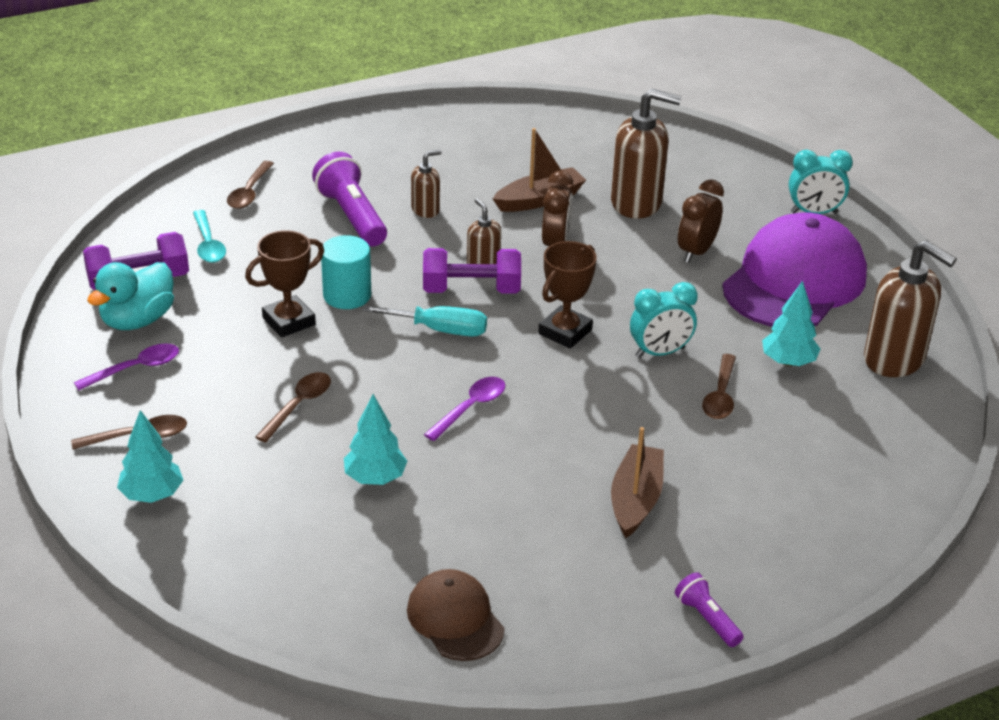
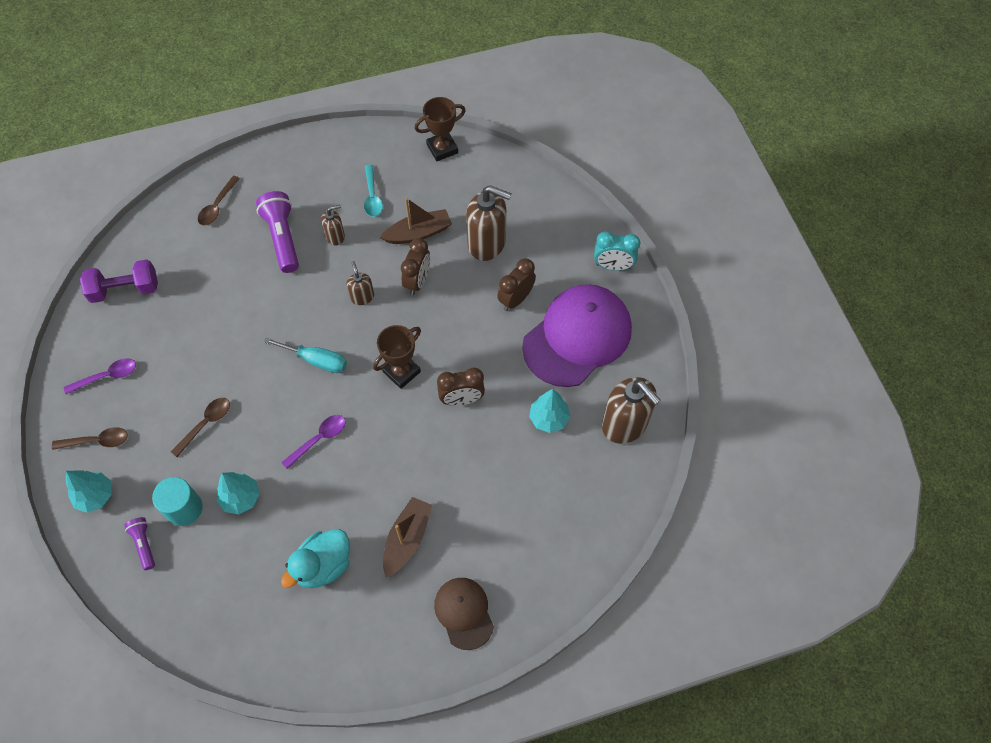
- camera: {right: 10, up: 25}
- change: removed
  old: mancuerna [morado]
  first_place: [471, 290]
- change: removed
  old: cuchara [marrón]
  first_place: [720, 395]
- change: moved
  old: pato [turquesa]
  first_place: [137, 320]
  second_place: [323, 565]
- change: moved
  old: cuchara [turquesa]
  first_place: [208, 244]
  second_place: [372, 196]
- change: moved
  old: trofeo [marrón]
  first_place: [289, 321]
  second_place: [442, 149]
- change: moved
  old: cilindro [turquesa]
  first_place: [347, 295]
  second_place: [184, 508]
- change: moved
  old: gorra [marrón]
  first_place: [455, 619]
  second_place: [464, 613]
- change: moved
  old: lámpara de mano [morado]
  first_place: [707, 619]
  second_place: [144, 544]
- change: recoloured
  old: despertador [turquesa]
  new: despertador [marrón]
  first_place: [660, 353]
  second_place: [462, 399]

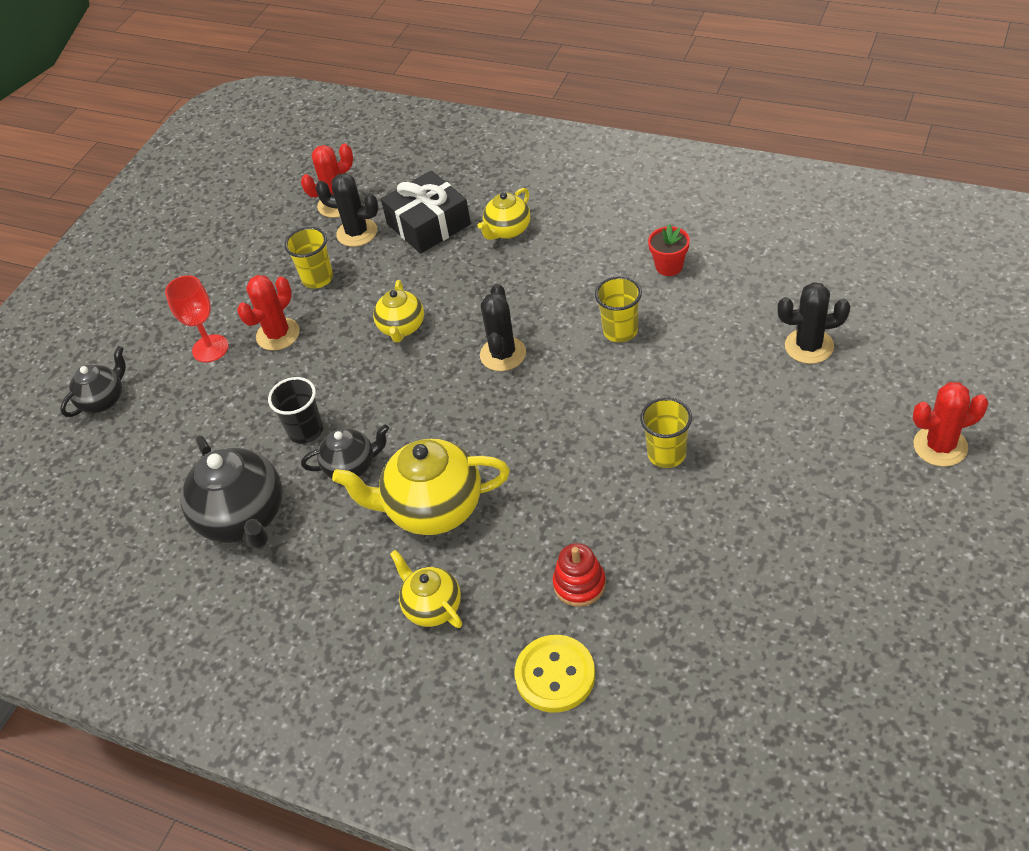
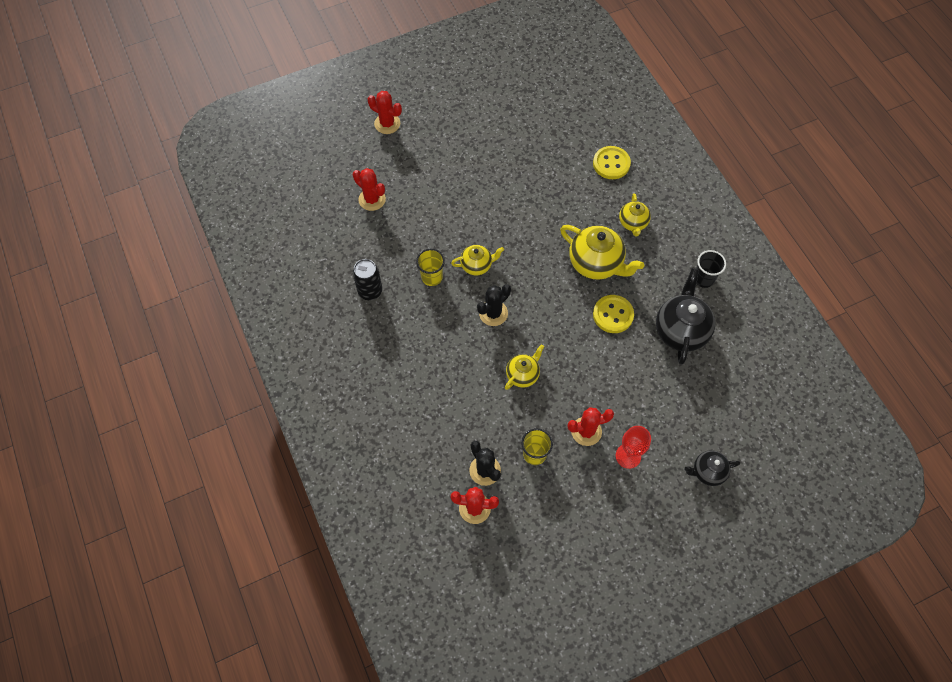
- camera: {right: -145, up: 15}
- change: removed
  old: regalo [negro]
  first_place: [428, 224]
- change: removed
  old: juguete apilable [rojo]
  first_place: [579, 584]
- change: removed
  old: vaso [amarillo]
  first_place: [666, 454]
- change: moved
  old: vaso [negro]
  first_place: [306, 431]
  second_place: [703, 279]
- change: moved
  old: tetera [amarillo]
  first_place: [507, 230]
  second_place: [477, 265]
- change: replaced
  old: tetera [negro]
  new: botón [amarillo]
  first_place: [351, 466]
  second_place: [613, 315]
- change: replaced
  old: maceta [rojo]
  new: lata [negro]
  first_place: [669, 266]
  second_place: [370, 291]
- change: recoloured
  old: cactus [negro]
  new: cactus [rojo]
  first_place: [809, 346]
  second_place: [372, 199]

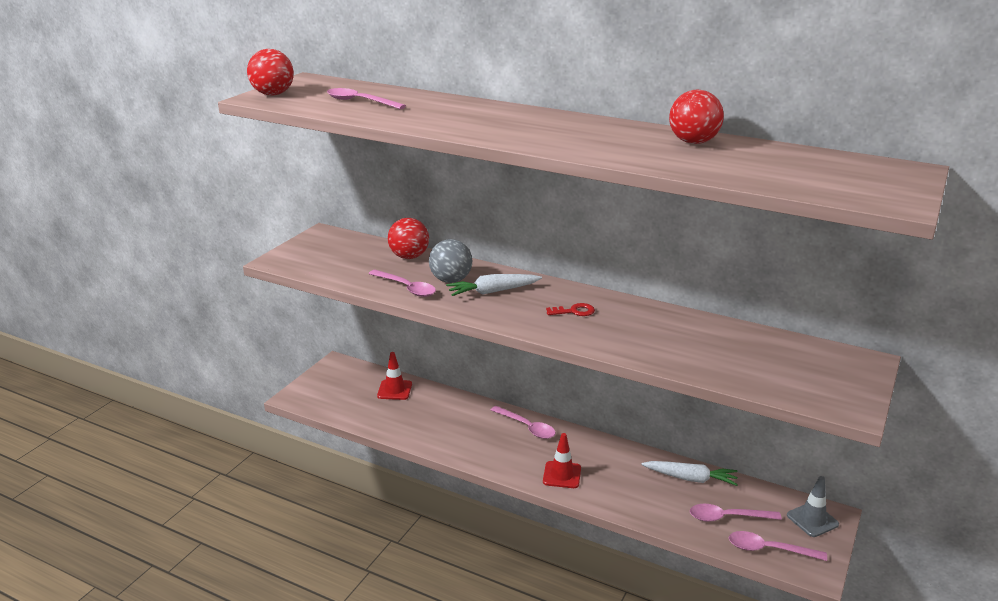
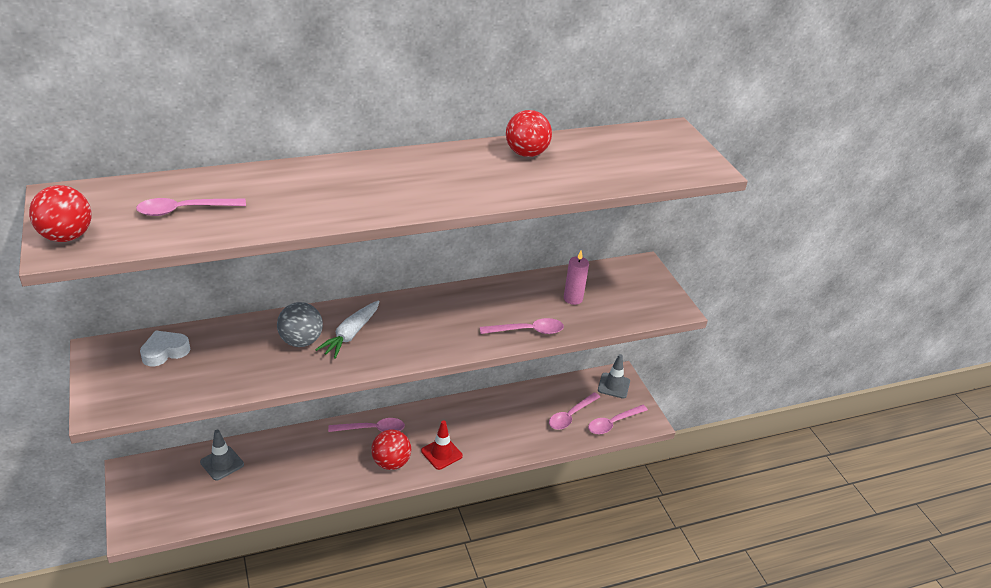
- camera: {right: -50, up: 10}
- change: removed
  old: llave [rojo]
  first_place: [574, 311]
- change: removed
  old: zanahoria [blanco]
  first_place: [690, 478]
- change: added
  new: corazón [blanco]
  second_place: [165, 352]
- change: added
  new: vela [rosa]
  second_place: [573, 298]
- change: moved
  old: cuchara [rosa]
  first_place: [406, 288]
  second_place: [528, 331]
- change: moved
  old: pelota [rojo]
  first_place: [409, 257]
  second_place: [391, 462]
- change: recoloured
  old: cono de tráfico [rojo]
  new: cono de tráfico [gris]
  first_place: [394, 390]
  second_place: [222, 463]

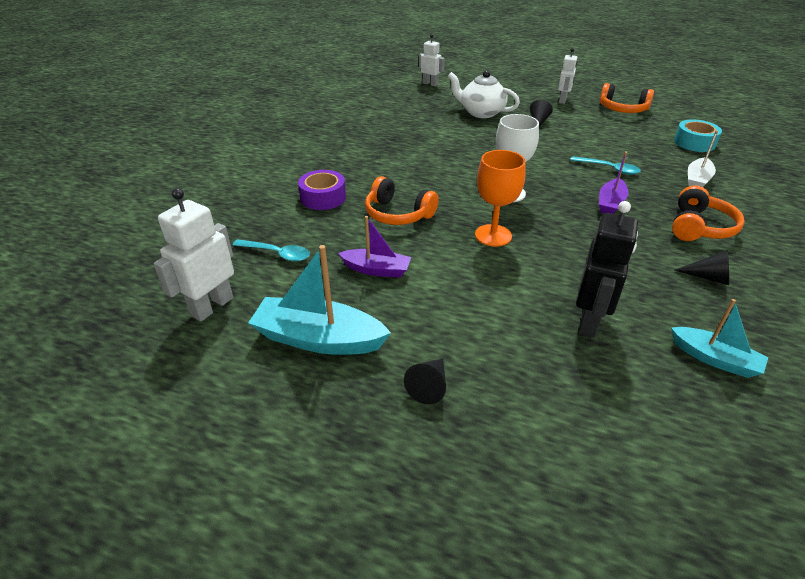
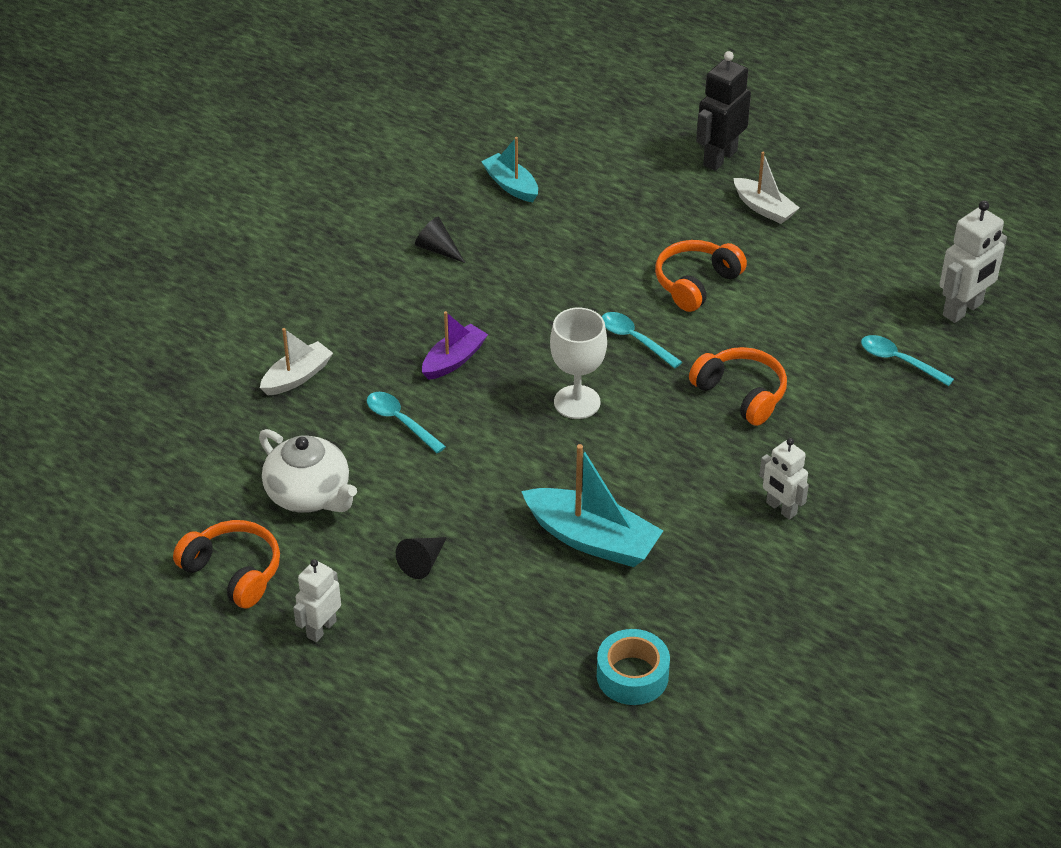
- camera: {right: -165, up: 5}
- change: removed
  old: cinta adhesiva [morado]
  first_place: [323, 197]
- change: removed
  old: barco [morado]
  first_place: [376, 270]
- change: moved
  old: barco [turquesa]
  first_place: [318, 339]
  second_place: [592, 539]
- change: moved
  old: robot [blanco]
  first_place: [430, 84]
  second_place: [781, 508]
- change: moved
  old: tetera [blanco]
  first_place: [481, 112]
  second_place: [309, 495]
- change: moved
  old: robot [negro]
  first_place: [589, 321]
  second_place: [719, 158]
- change: moved
  old: auriculares [naranja]
  first_place: [699, 227]
  second_place: [696, 283]
- change: moved
  old: cinta adhesiva [turquesa]
  first_place: [694, 143]
  second_place: [632, 675]
- change: replaced
  old: cono [negro]
  new: barco [blanco]
  first_place: [429, 386]
  second_place: [764, 208]
- change: replaced
  old: copa [naranja]
  new: cuchara [turquesa]
  first_place: [493, 235]
  second_place: [635, 340]

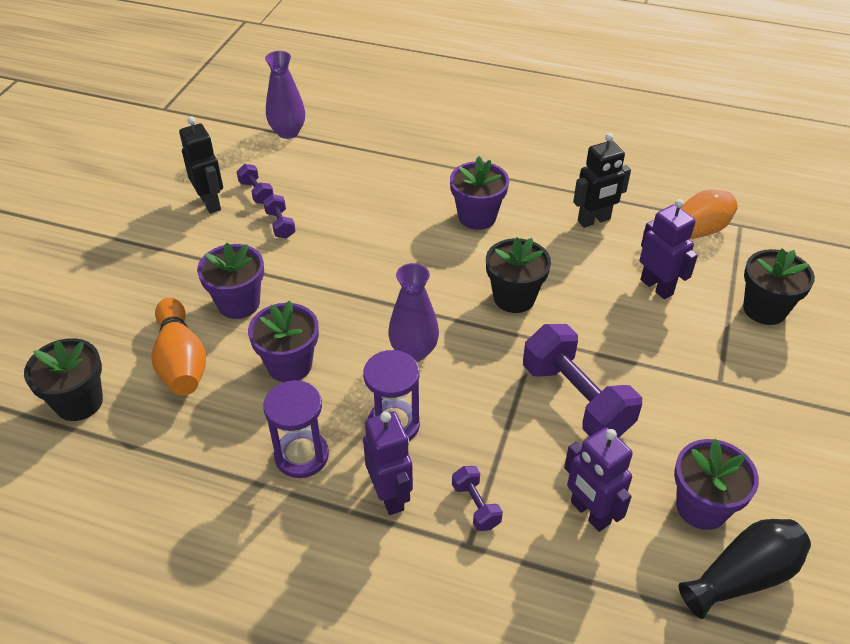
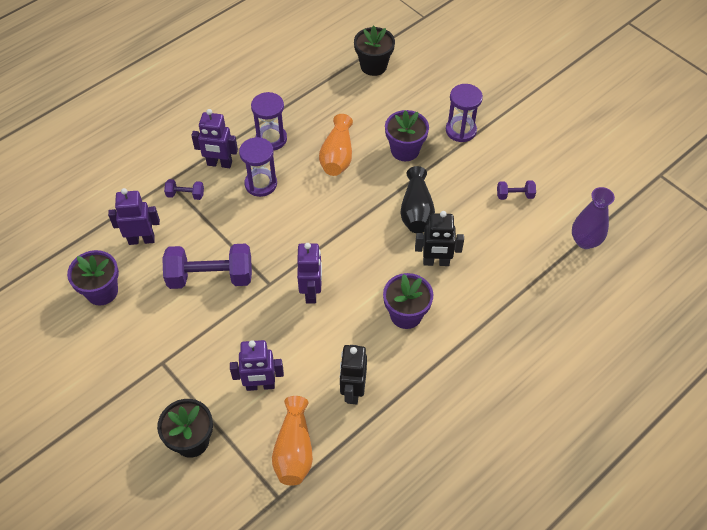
- camera: {right: 120, up: 10}
- change: removed
  old: bolo [naranja]
  first_place: [181, 361]
- change: removed
  old: mancuerna [morado]
  first_place: [280, 225]
- change: removed
  old: florero [morado]
  first_place: [413, 351]
- change: added
  new: reloj de arena [morado]
  second_place: [461, 130]
- change: moved
  old: robot [negro]
  first_place: [211, 203]
  second_place: [436, 262]
- change: moved
  old: florero [negro]
  first_place: [743, 576]
  second_place: [416, 211]
- change: replaced
  old: maceta [morado]
  new: florero [naranja]
  first_place: [289, 365]
  second_place: [337, 156]
- change: replaced
  old: maceta [negro]
  new: robot [morado]
  first_place: [514, 298]
  second_place: [311, 292]

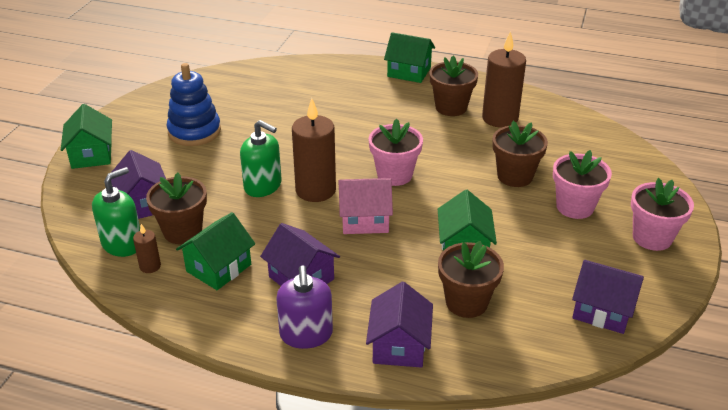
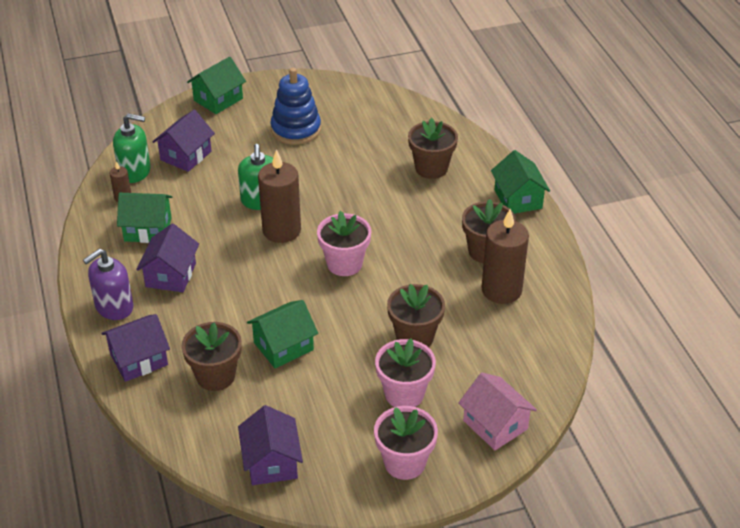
- camera: {right: 55, up: 5}
- change: moved
  old: maceta [marrón]
  first_place: [182, 231]
  second_place: [431, 168]
- change: moved
  old: casa [rosa]
  first_place: [364, 220]
  second_place: [495, 425]

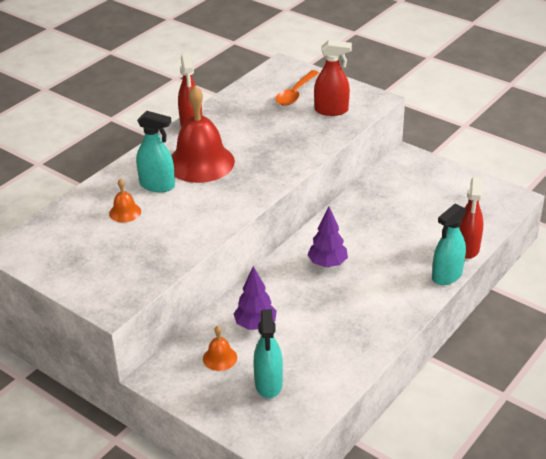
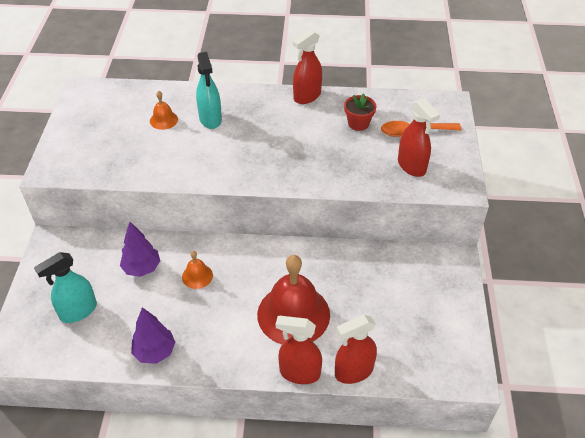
- camera: {right: 55, up: 10}
- change: added
  new: maceta [rojo]
  second_place: [358, 123]
- change: moved
  old: campana [rojo]
  first_place: [200, 162]
  second_place: [293, 314]
- change: moved
  old: campana [naranja]
  first_place: [220, 358]
  second_place: [197, 276]
- change: moved
  old: árbol [morado]
  first_place: [327, 264]
  second_place: [155, 352]
- change: recoloured
  old: pulverizador [turquesa]
  new: pulverizador [rojo]
  first_place: [447, 275]
  second_place: [299, 373]

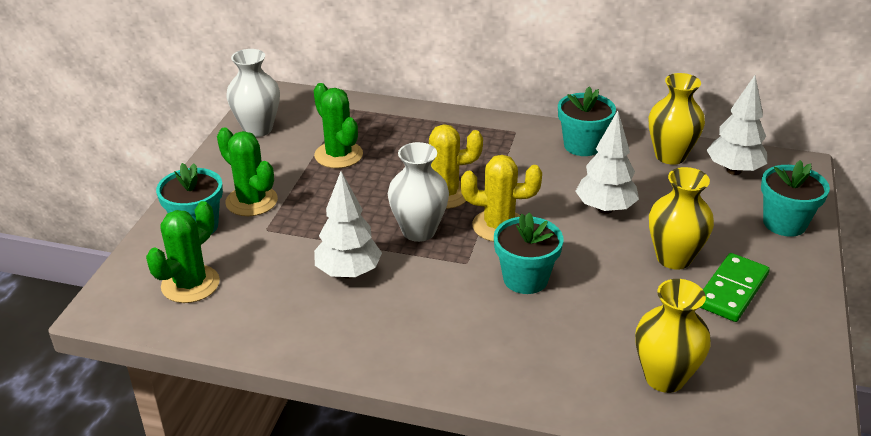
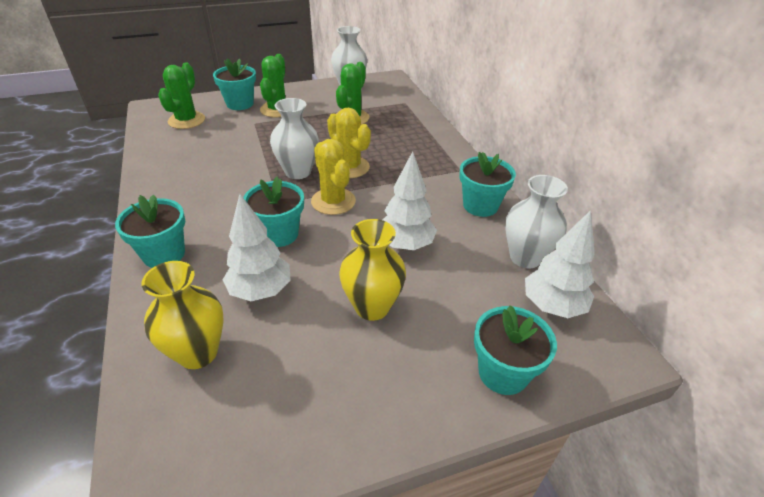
- camera: {right: 55, up: 5}
- change: removed
  old: ficha de dominó [verde]
  first_place: [731, 290]
- change: added
  new: maceta [turquesa]
  second_place: [164, 254]
- change: moved
  old: árbol [blanco]
  first_place: [348, 273]
  second_place: [260, 291]
- change: recoloured
  old: florero [amarillo]
  new: florero [blanco]
  first_place: [670, 156]
  second_place: [525, 257]
- change: turned
  old: cactus [verde]
  first_place: [190, 284]
  second_place: [186, 120]
  degrees: -75

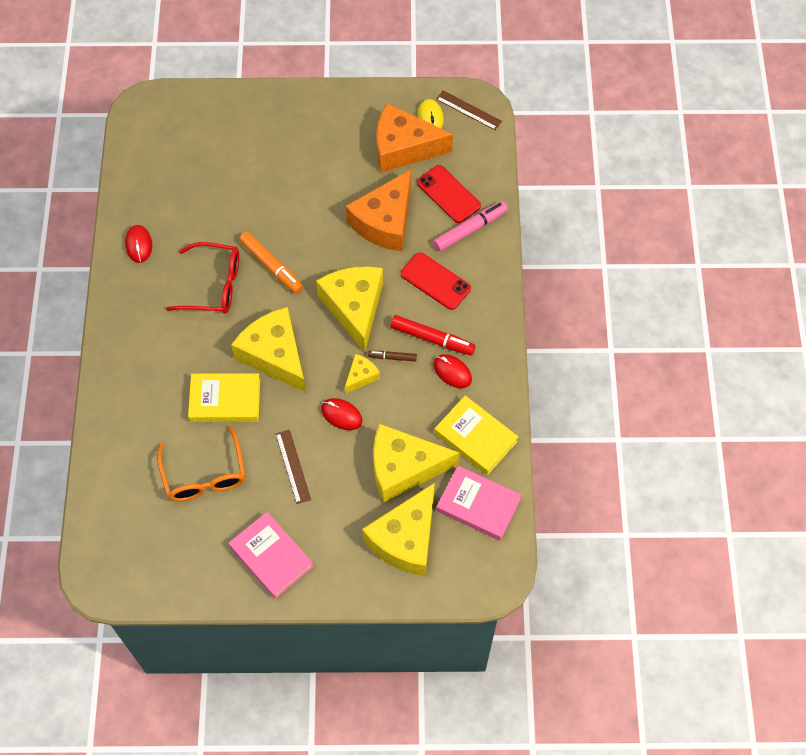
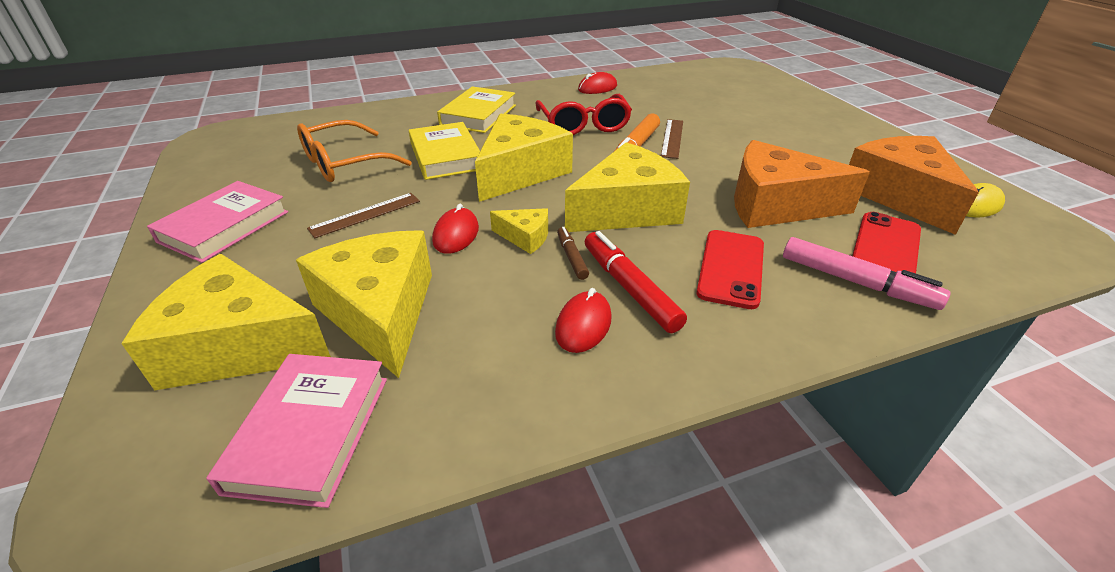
- camera: {right: 70, up: -25}
- change: moved
  old: libro [amarillo]
  first_place: [475, 437]
  second_place: [478, 115]
- change: moved
  old: regla [marrón]
  first_place: [468, 110]
  second_place: [672, 138]
- change: turned
  old: rotulador [rojo]
  first_place: [432, 339]
  second_place: [629, 288]
  degrees: 150

